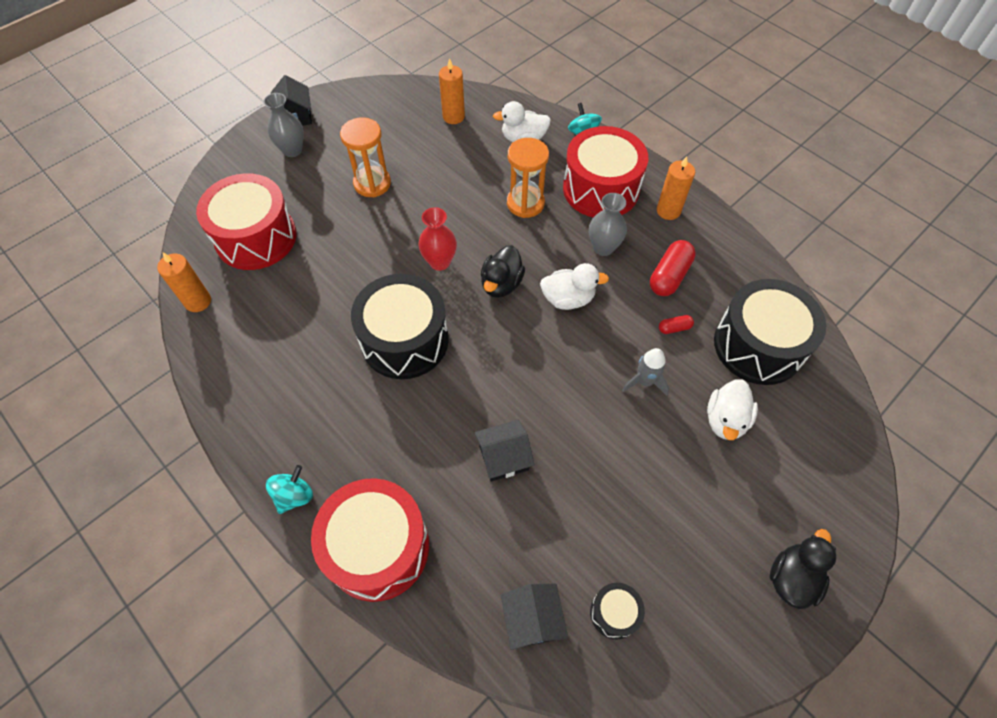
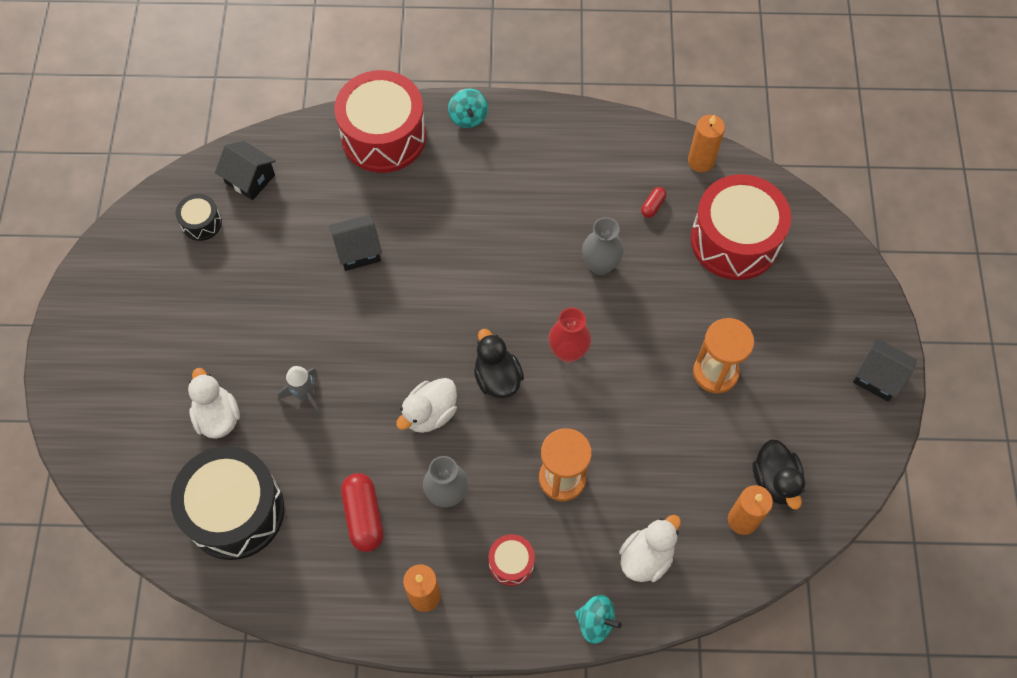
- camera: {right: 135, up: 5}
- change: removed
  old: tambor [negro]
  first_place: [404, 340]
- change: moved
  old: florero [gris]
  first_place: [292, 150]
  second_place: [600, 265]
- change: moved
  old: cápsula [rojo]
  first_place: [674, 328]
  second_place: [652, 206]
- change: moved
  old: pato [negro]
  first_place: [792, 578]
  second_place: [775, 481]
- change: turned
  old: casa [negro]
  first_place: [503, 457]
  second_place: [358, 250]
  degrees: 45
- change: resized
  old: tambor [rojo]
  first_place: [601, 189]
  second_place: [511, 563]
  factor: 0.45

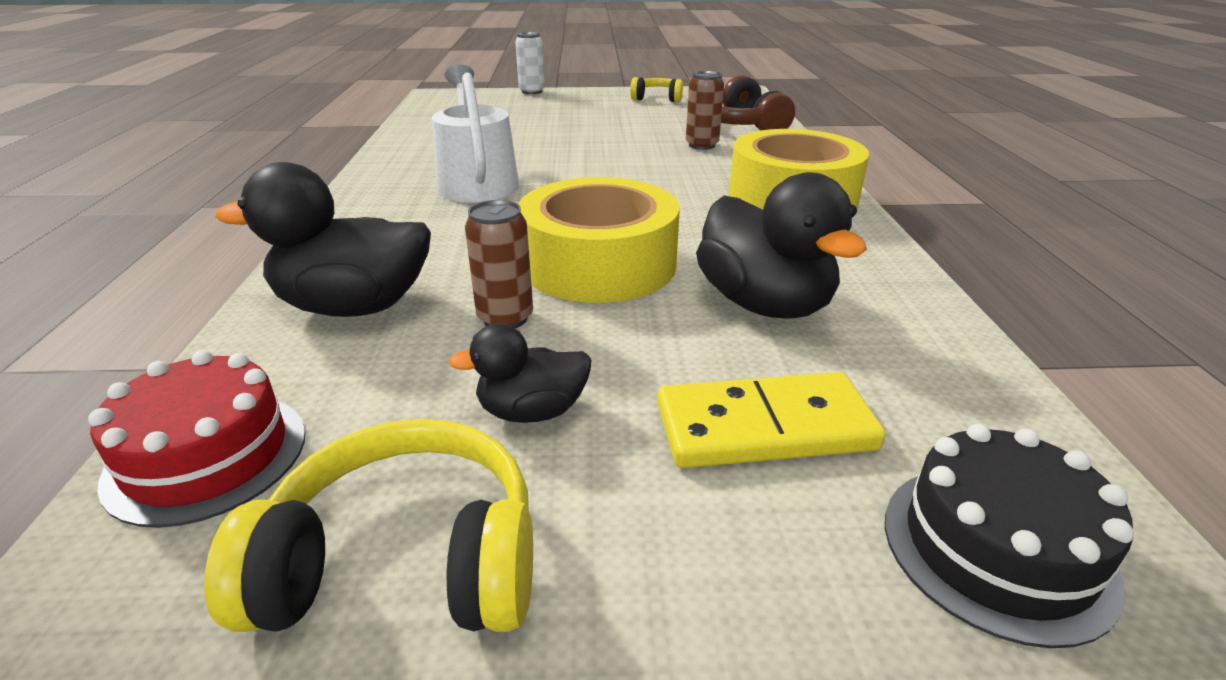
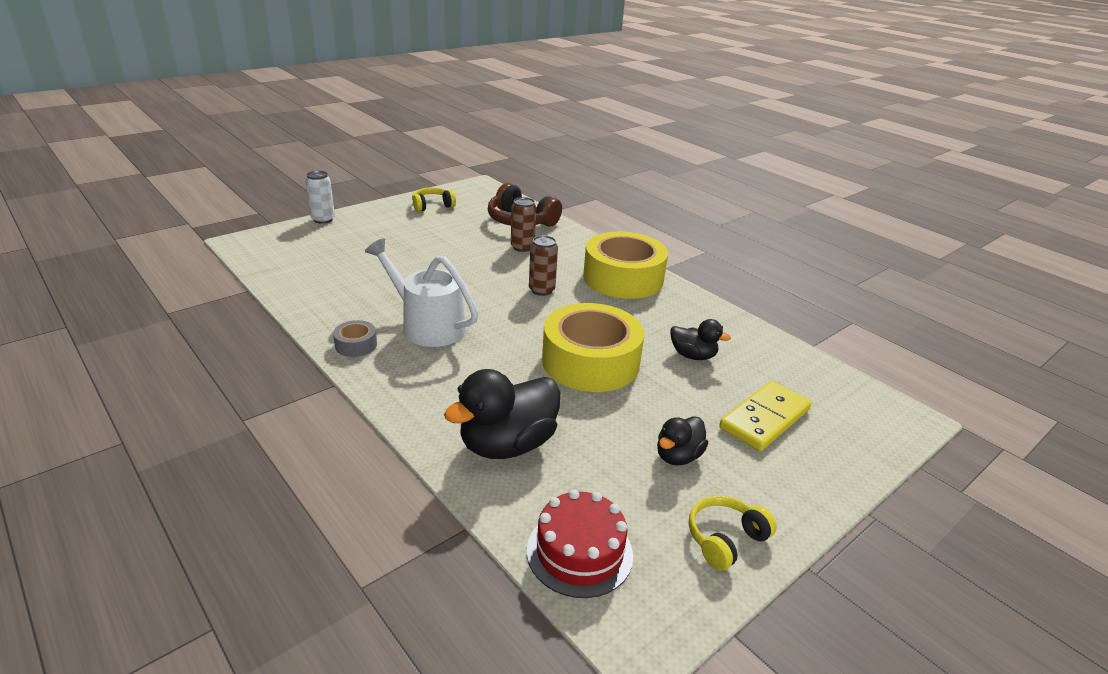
- camera: {right: -40, up: 0}
- change: removed
  old: tarta [negro]
  first_place: [997, 549]
- change: added
  new: cinta adhesiva [gris]
  second_place: [356, 345]
- change: moved
  old: lata [marrón]
  first_place: [505, 318]
  second_place: [541, 290]
- change: resized
  old: auriculares [amarillo]
  first_place: [405, 562]
  second_place: [725, 539]
  factor: 0.62
- change: resized
  old: pato [negro]
  first_place: [764, 304]
  second_place: [693, 356]
  factor: 0.56

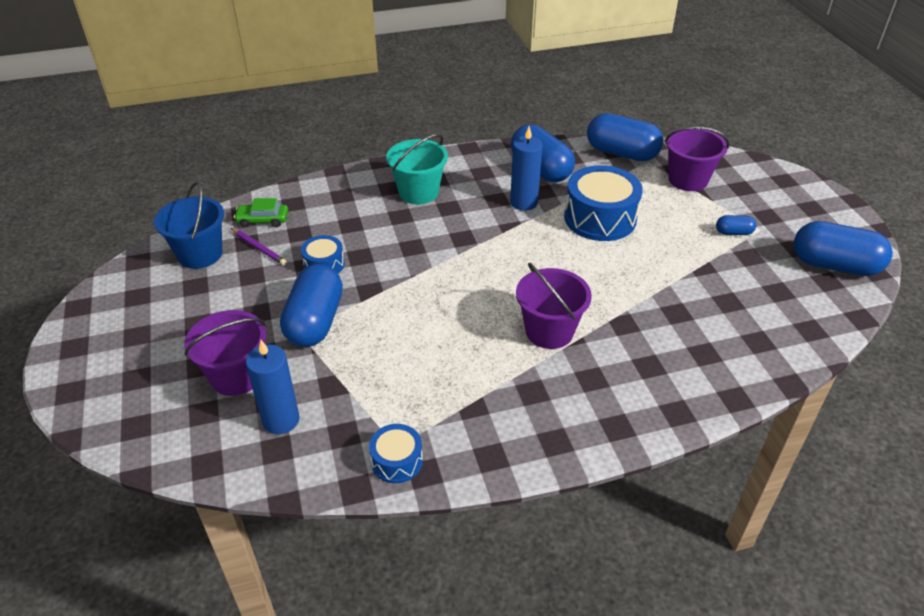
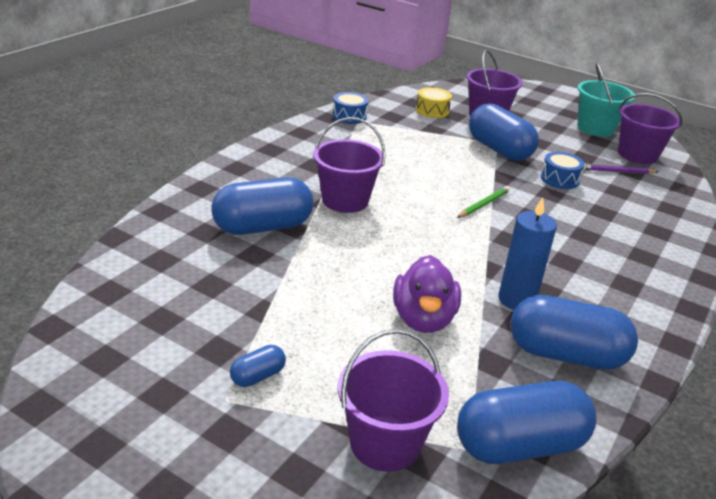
- camera: {right: 135, up: -10}
- change: removed
  old: coche [verde]
  first_place: [262, 220]
- change: added
  new: lápiz [verde]
  second_place: [484, 204]
- change: moved
  old: balde [turquesa]
  first_place: [418, 192]
  second_place: [595, 128]
- change: moved
  old: cápsula [azul]
  first_place: [834, 265]
  second_place: [263, 227]
- change: replaced
  old: vela [azul]
  new: tambor [amarillo]
  first_place: [281, 420]
  second_place: [432, 111]
- change: replaced
  old: tambor [azul]
  new: pato [morado]
  first_place: [600, 218]
  second_place: [423, 319]
- change: recoloured
  old: balde [azul]
  new: balde [morado]
  first_place: [200, 254]
  second_place: [637, 155]

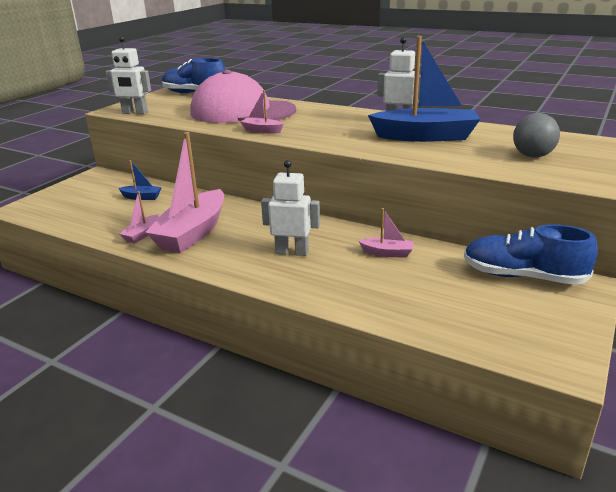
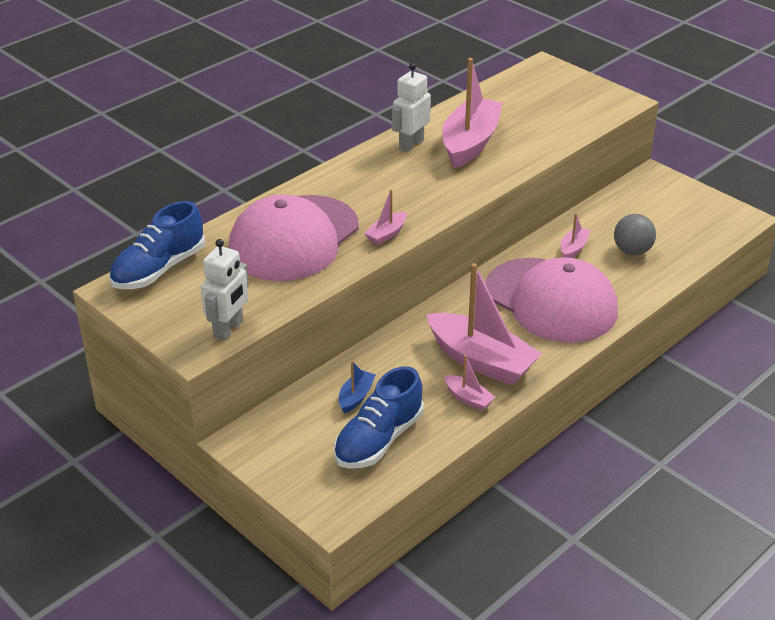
- camera: {right: -75, up: 10}
- change: moved
  old: zapato [azul]
  first_place: [523, 276]
  second_place: [378, 440]
- change: moved
  old: pelota [gris]
  first_place: [532, 156]
  second_place: [632, 251]
- change: replaced
  old: robot [blanco]
  new: gorra [rosa]
  first_place: [292, 252]
  second_place: [551, 301]
- change: recoloured
  old: barco [azul]
  new: barco [rosa]
  first_place: [425, 136]
  second_place: [470, 143]

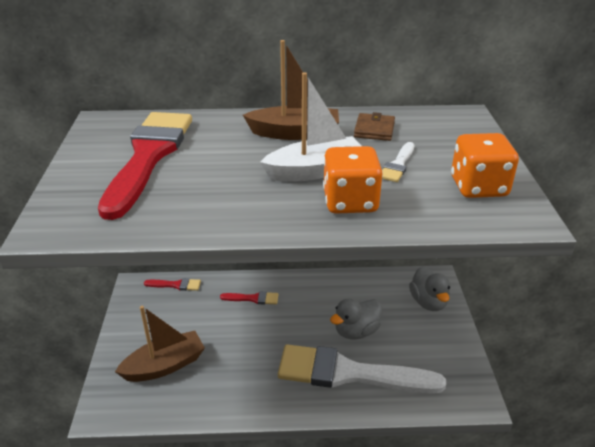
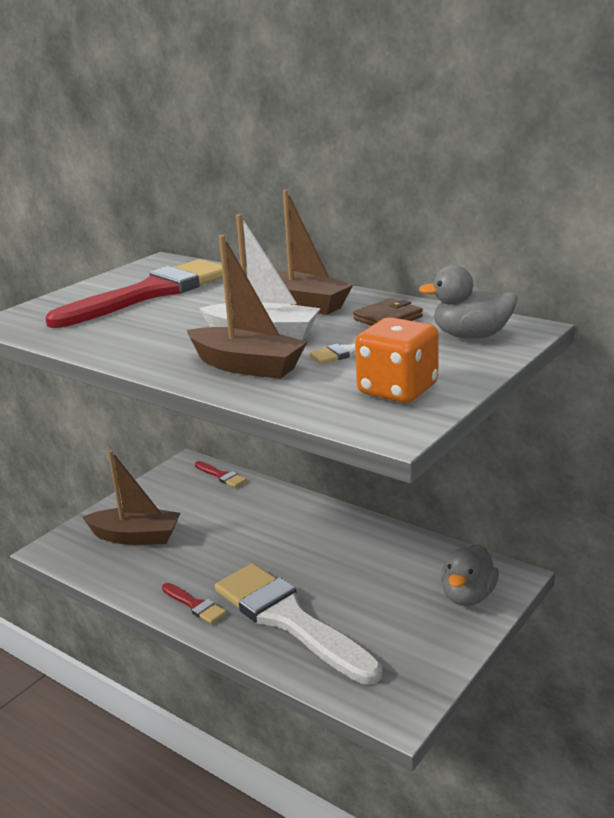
- camera: {right: 40, up: -10}
- change: moved
  old: pincel [rojo]
  first_place: [253, 298]
  second_place: [194, 605]
- change: moved
  old: pato [gris]
  first_place: [356, 331]
  second_place: [471, 336]
- change: replaced
  old: dado [naranja]
  new: barco [marrón]
  first_place: [350, 202]
  second_place: [247, 366]

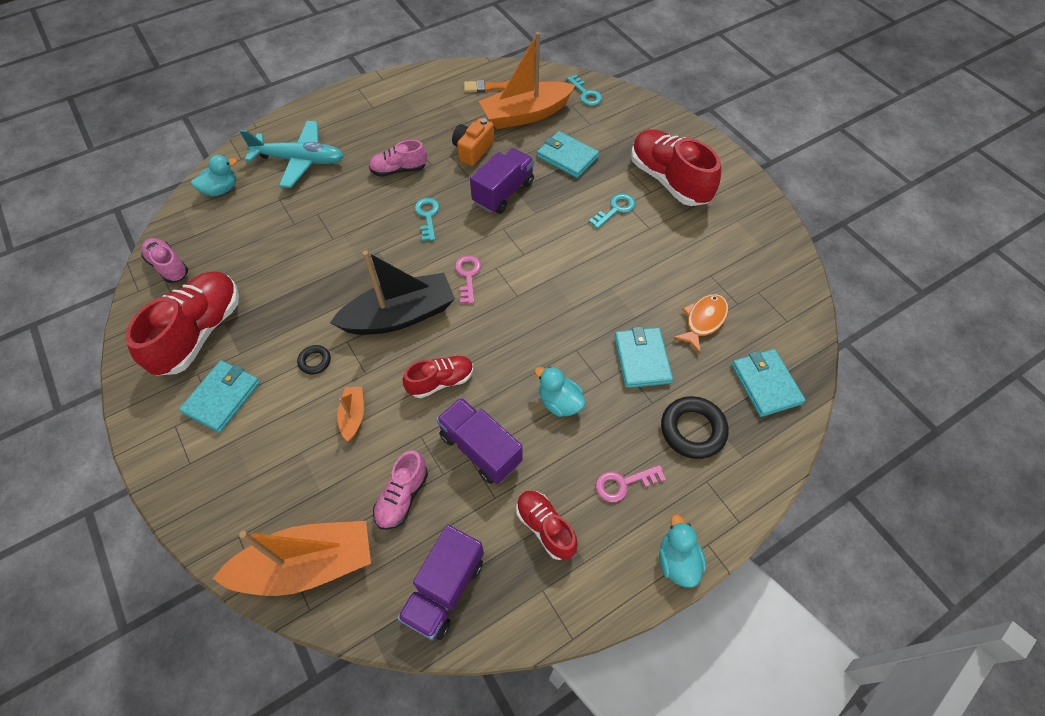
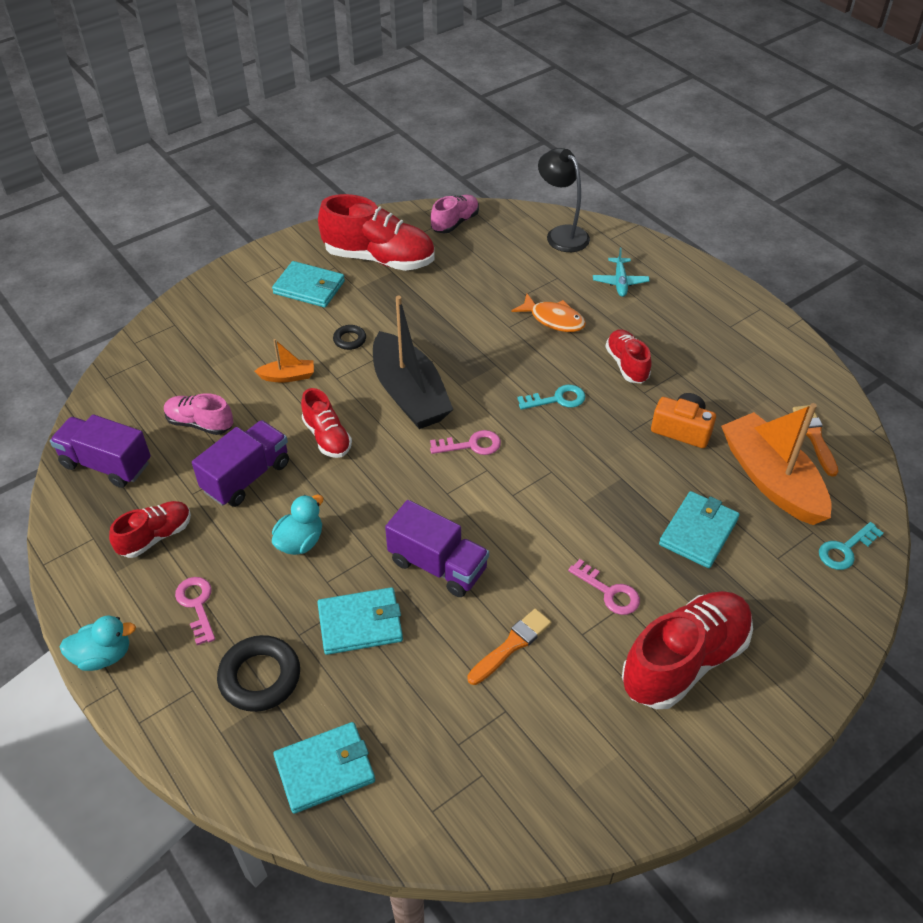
- camera: {right: 85, up: -10}
- change: removed
  old: barco [naranja]
  first_place: [307, 565]
- change: added
  new: pincel [naranja]
  second_place: [511, 645]
- change: moved
  old: camión [morado]
  first_place: [503, 192]
  second_place: [438, 565]
- change: moved
  old: pez [naranja]
  first_place: [703, 321]
  second_place: [553, 319]
- change: replaced
  old: pato [turquesa]
  new: lámpara [negro]
  first_place: [221, 190]
  second_place: [561, 234]
- change: recoloured
  old: zapato [rosa]
  new: zapato [rojo]
  first_place: [399, 170]
  second_place: [627, 364]
- change: recoloured
  old: llave [turquesa]
  new: llave [rosa]
  first_place: [615, 209]
  second_place: [609, 592]
- change: resized
  old: avión [turquesa]
  first_place: [300, 160]
  second_place: [620, 282]
  factor: 0.52

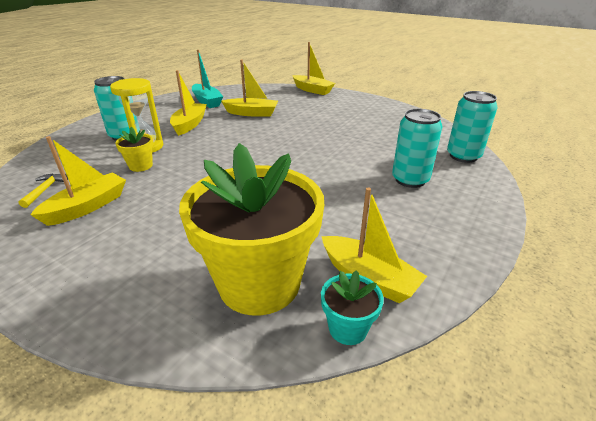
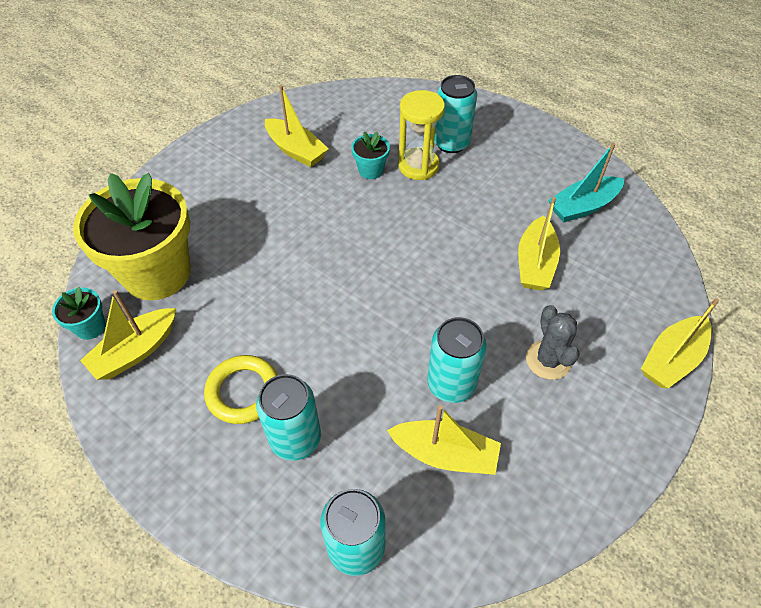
- camera: {right: 95, up: 20}
- change: removed
  old: martillo [amarillo]
  first_place: [45, 190]
- change: added
  new: anillo [amarillo]
  second_place: [243, 392]
- change: added
  new: lata [turquesa]
  second_place: [451, 384]
- change: added
  new: cactus [gris]
  second_place: [548, 360]
- change: moved
  old: barco [amarillo]
  first_place: [189, 124]
  second_place: [445, 454]
- change: recoloured
  old: maceta [amarillo]
  new: maceta [turquesa]
  first_place: [140, 166]
  second_place: [371, 170]

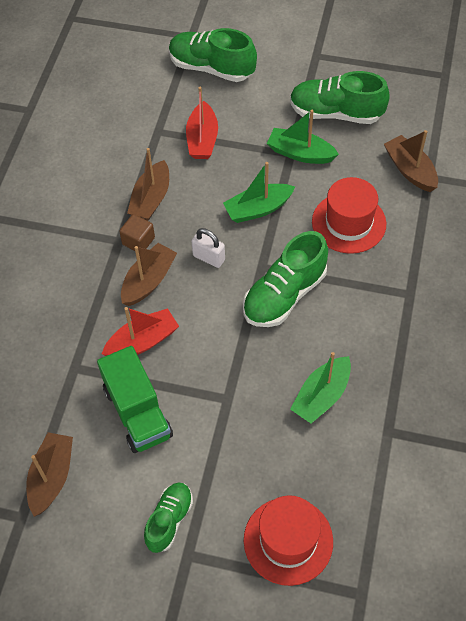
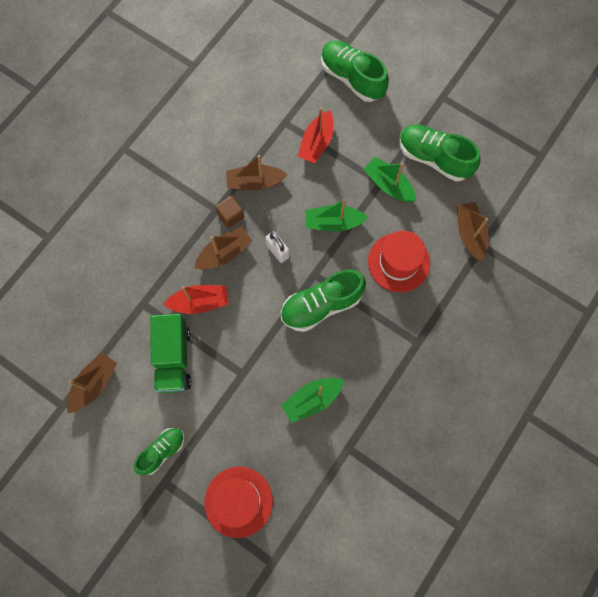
- camera: {right: 20, up: 15}
- change: turned
  old: barco [marrón]
  first_place: [151, 199]
  second_place: [255, 182]
  degrees: 45

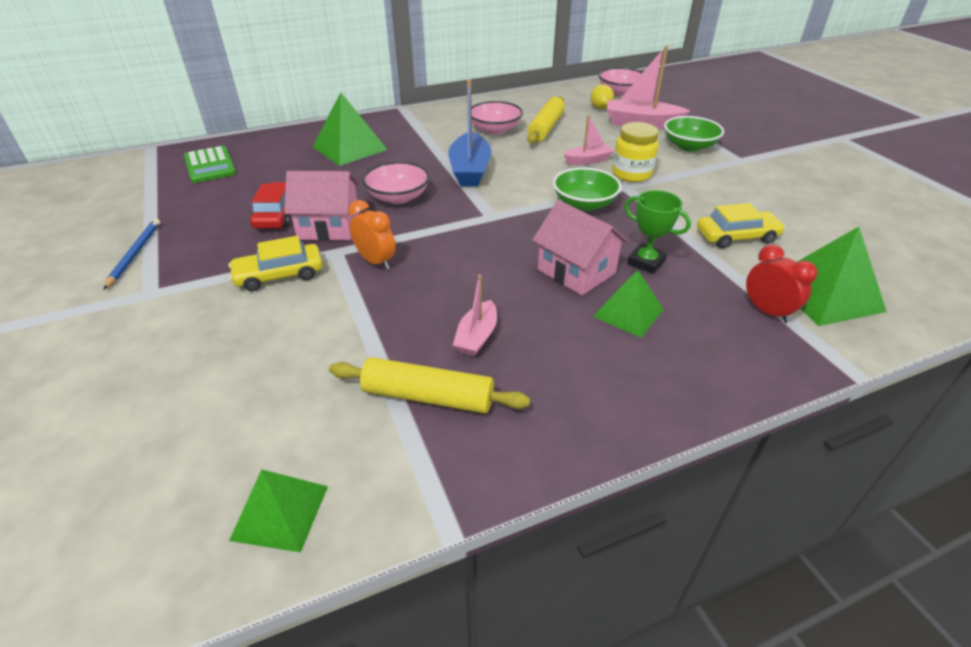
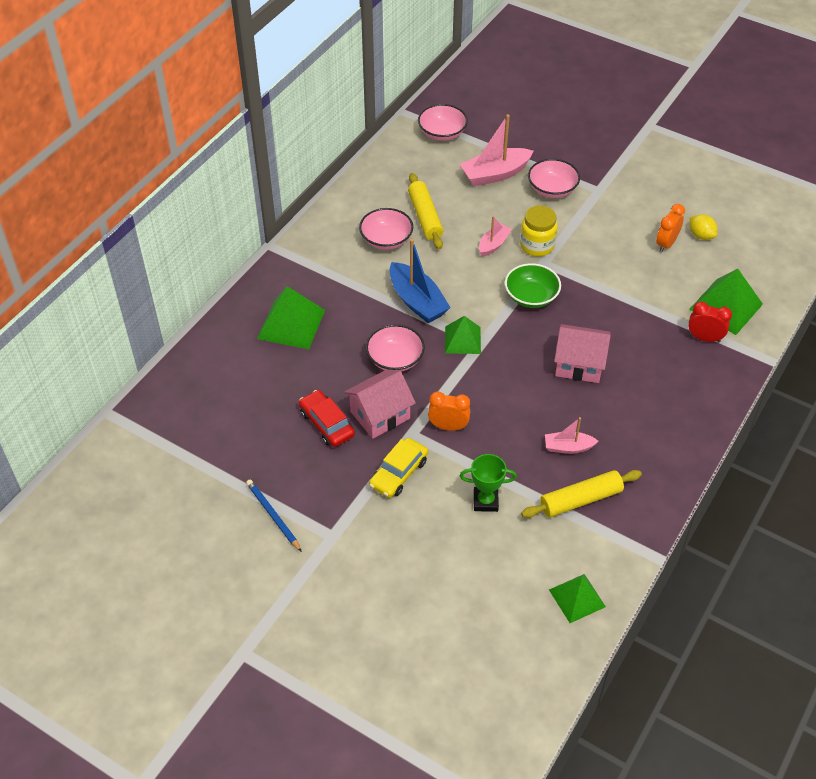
- camera: {right: -35, up: 10}
- change: removed
  old: calculadora [verde]
  first_place: [210, 165]
- change: removed
  old: coche [amarillo]
  first_place: [736, 236]
- change: added
  new: despertador [naranja]
  second_place: [666, 244]
- change: moved
  old: limón [amarillo]
  first_place: [600, 108]
  second_place: [701, 235]
- change: moved
  old: pirámide [verde]
  first_place: [628, 313]
  second_place: [463, 340]
- change: moved
  old: trofeo [verde]
  first_place: [646, 262]
  second_place: [485, 501]
- change: recoloured
  old: cuenco [verde]
  new: cuenco [rosa]
  first_place: [689, 146]
  second_place: [552, 189]
- change: turned
  old: barco [rosa]
  first_place: [477, 337]
  second_place: [568, 447]
  degrees: 105

